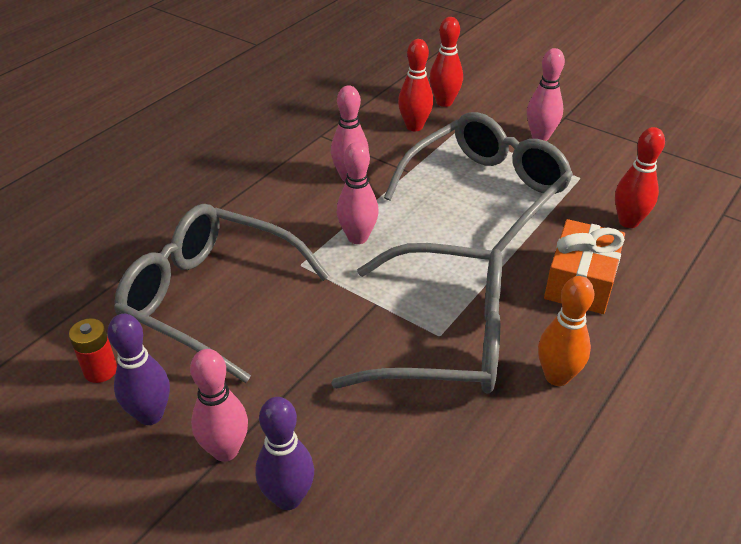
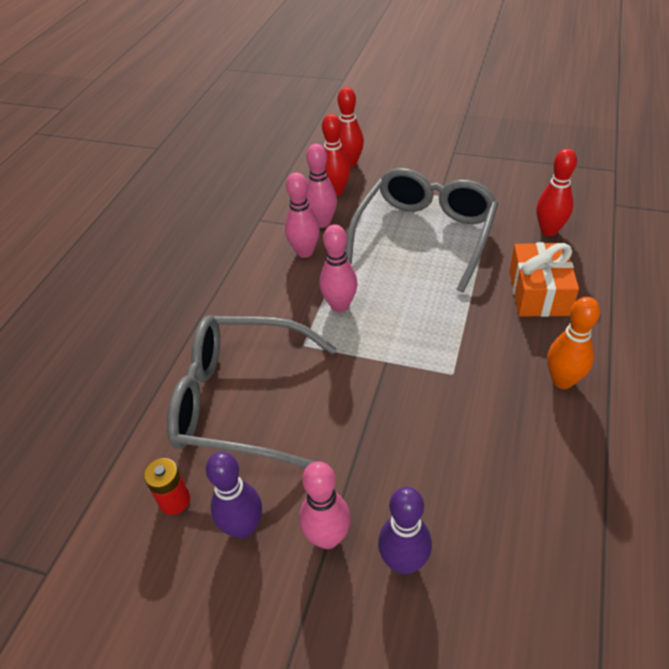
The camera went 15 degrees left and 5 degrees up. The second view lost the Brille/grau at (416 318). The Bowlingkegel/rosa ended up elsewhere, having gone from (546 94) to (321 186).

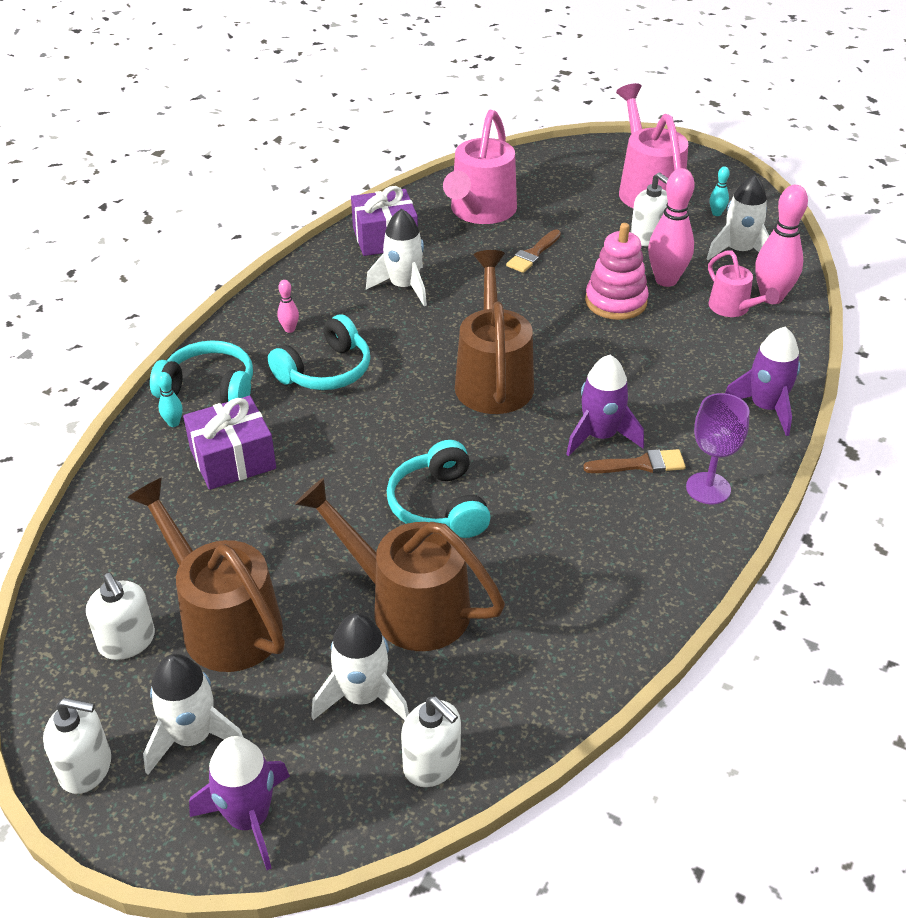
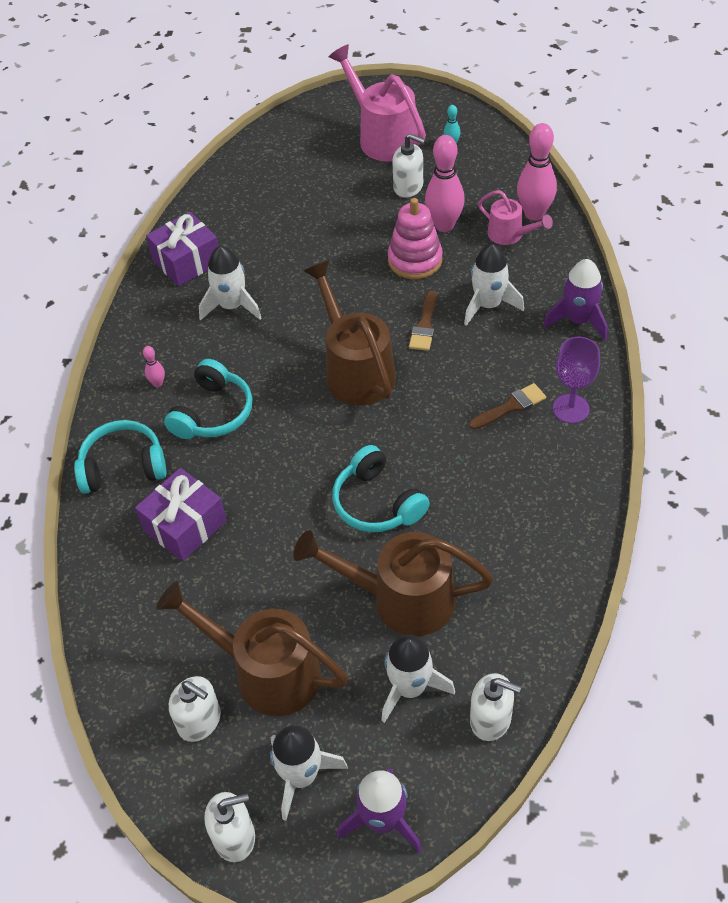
The camera went 20 degrees left and 10 degrees up. The second view lost the Bowlingkegel/türkis at (170 399). The second view lost the Gießkanne/rosa at (480 167). The second view lost the Rakete/lila at (605 405). The Pinsel/braun ended up elsewhere, having gone from (533 251) to (423 321). The Rakete/weiß ended up elsewhere, having gone from (738 217) to (494 285).

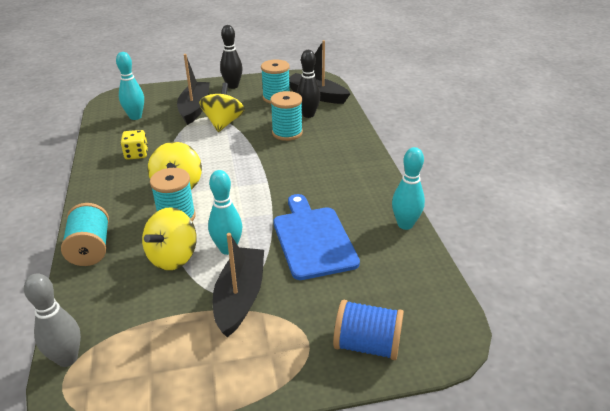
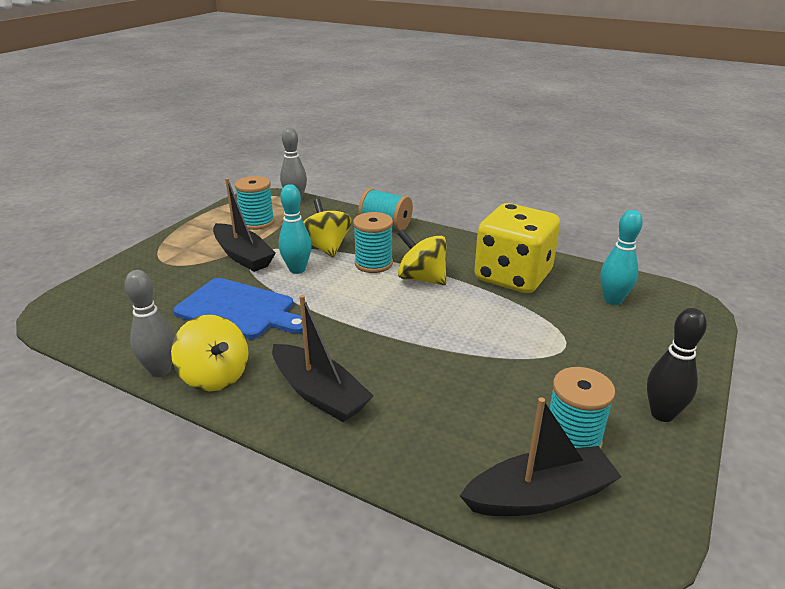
The camera went 130 degrees right and 5 degrees down. The second view lost the Bowlingkegel/schwarz at (309 84). The second view lost the Garnrolle/blau at (368 330). The Boot/schwarz ended up elsewhere, having gone from (193 89) to (322 358). The Kreisel/gelb ended up elsewhere, having gone from (222 107) to (210 353). The Garnrolle/türkis ended up elsewhere, having gone from (286 116) to (255 203). What was the Bowlingkegel/türkis at (408 188) turned into the Bowlingkegel/grau at (149 323). The size of the Spielwürfel/gelb at (134 145) changed by a factor of 2.36.

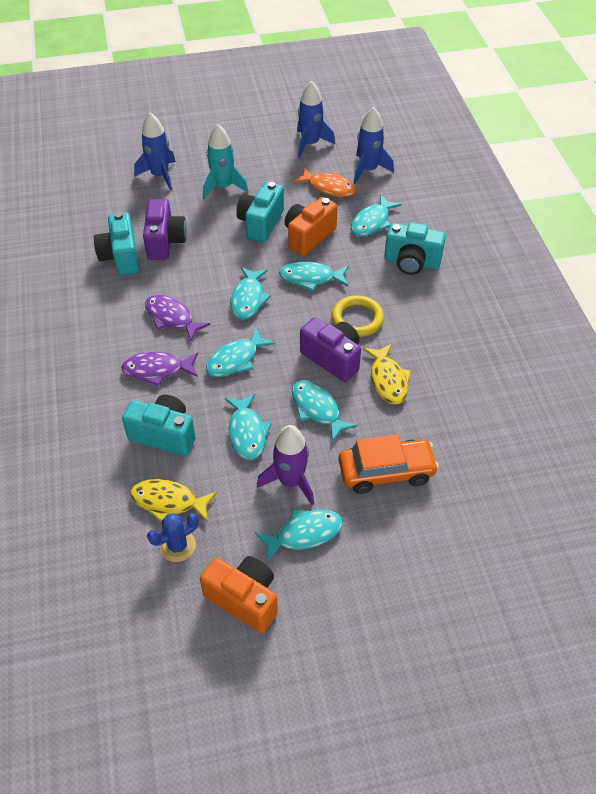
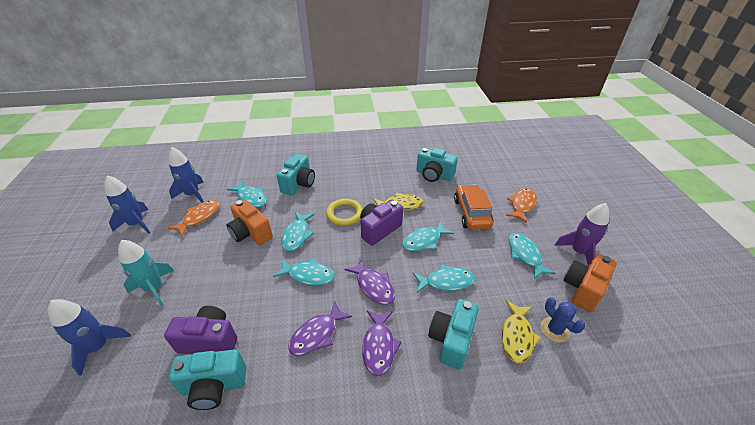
The camera went 85 degrees left and 10 degrees down. The second view gained the Fisch/orange at (521 205). The Kamera/türkis ended up elsewhere, having gone from (260 212) to (437 165). The Rakete/lila ended up elsewhere, having gone from (285 465) to (582 234). What was the Fisch/türkis at (240 352) turned into the Fisch/lila at (369 281).

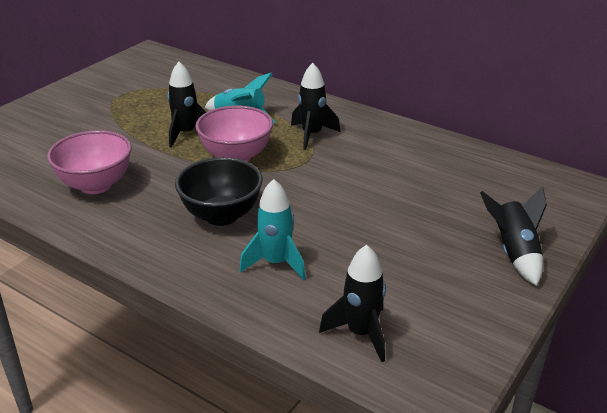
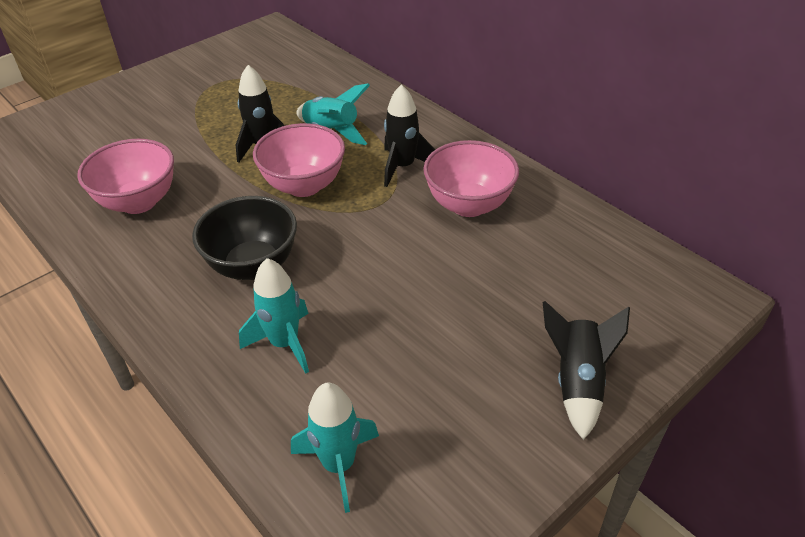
The camera went 15 degrees right and 10 degrees up. The second view gained the Schüssel/rosa at (471 178). What was the Rakete/schwarz at (352 303) turned into the Rakete/türkis at (335 448).

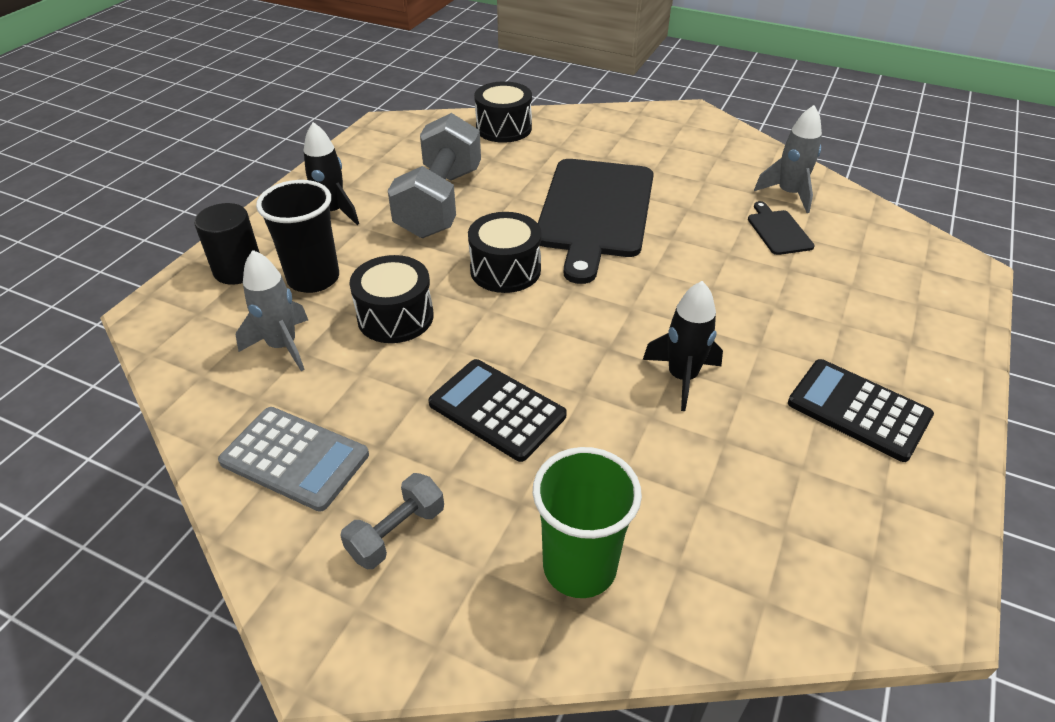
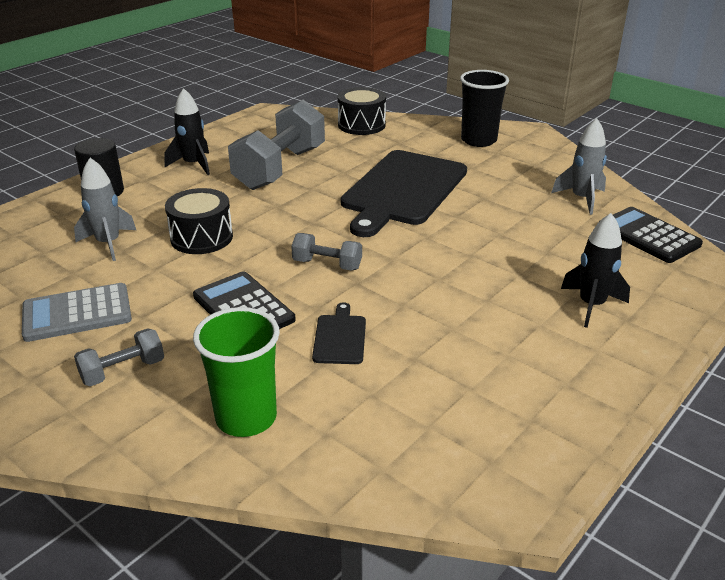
The camera went 15 degrees right and 10 degrees down. The second view lost the Trommel/schwarz at (505 252). The second view gained the Hantel/grau at (326 252). The Becher/schwarz ended up elsewhere, having gone from (297 236) to (484 108). The Rakete/schwarz ended up elsewhere, having gone from (683 346) to (595 270). The Schneidebrett/schwarz ended up elsewhere, having gone from (781 228) to (339 333). The Taschenrechner/schwarz ended up elsewhere, having gone from (861 410) to (658 235). The Taschenrechner/grau at (293 459) ended up facing another way, 120 degrees clockwise from before.

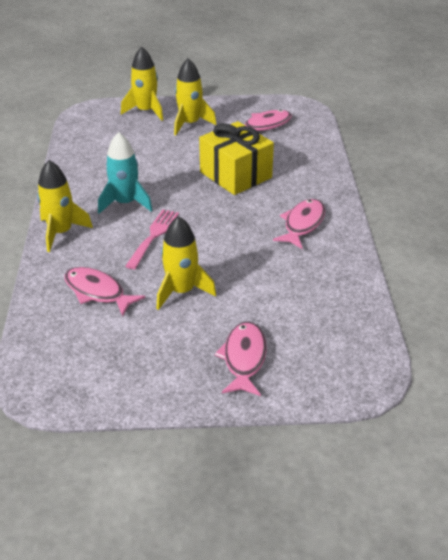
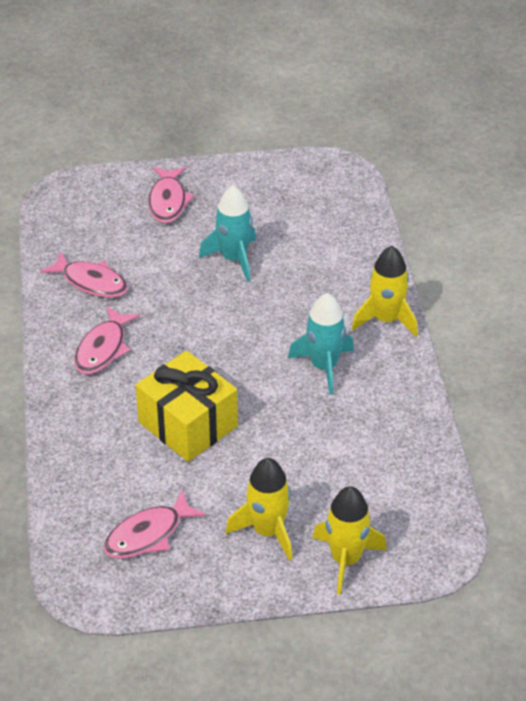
The camera went 175 degrees right and 5 degrees up. The second view lost the Gabel/rosa at (152 239). The Fisch/rosa ended up elsewhere, having gone from (104 291) to (84 275). What was the Rakete/gelb at (186 263) turned into the Rakete/türkis at (227 234).

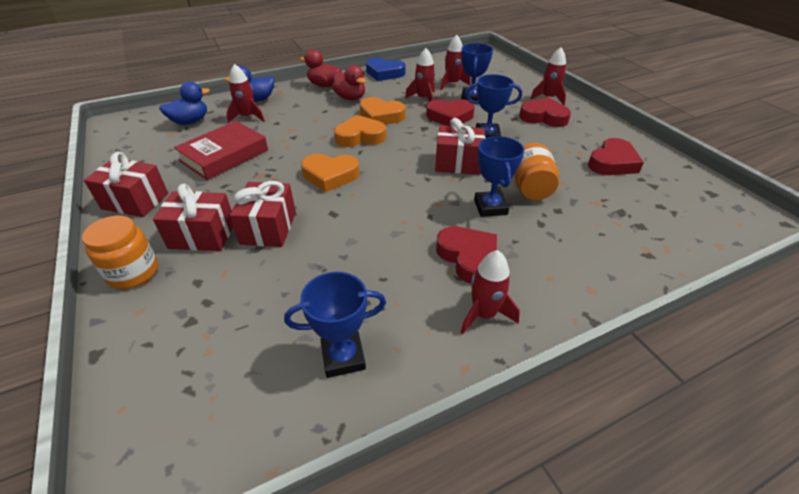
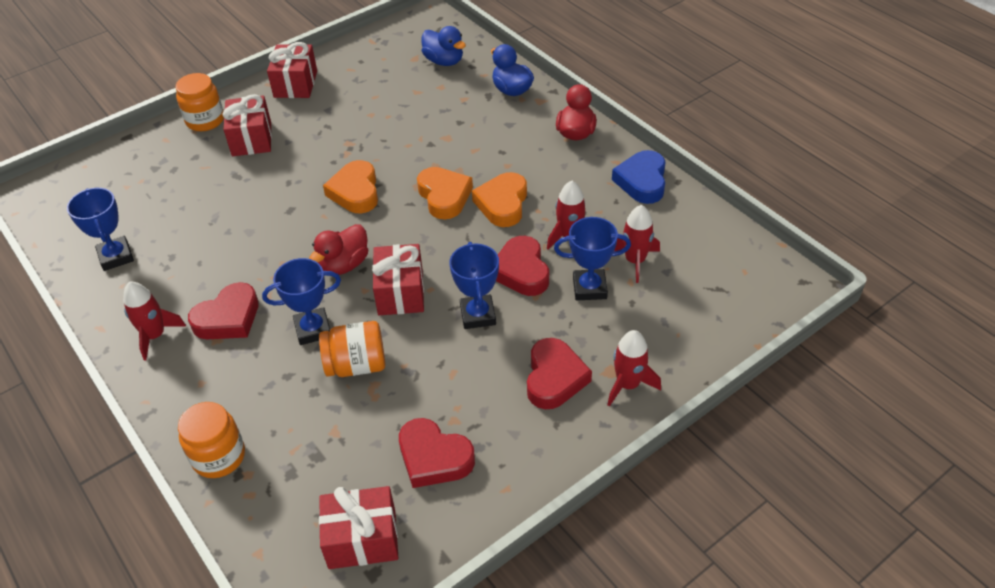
The camera went 80 degrees right and 5 degrees up. The second view lost the Buch/rot at (221 150). The second view lost the Rakete/rot at (245 93). The second view gained the Einmachglas/orange at (211 440). The Geschenk/rot ended up elsewhere, having gone from (263 214) to (358 527). The Ente/rot ended up elsewhere, having gone from (349 82) to (338 249).

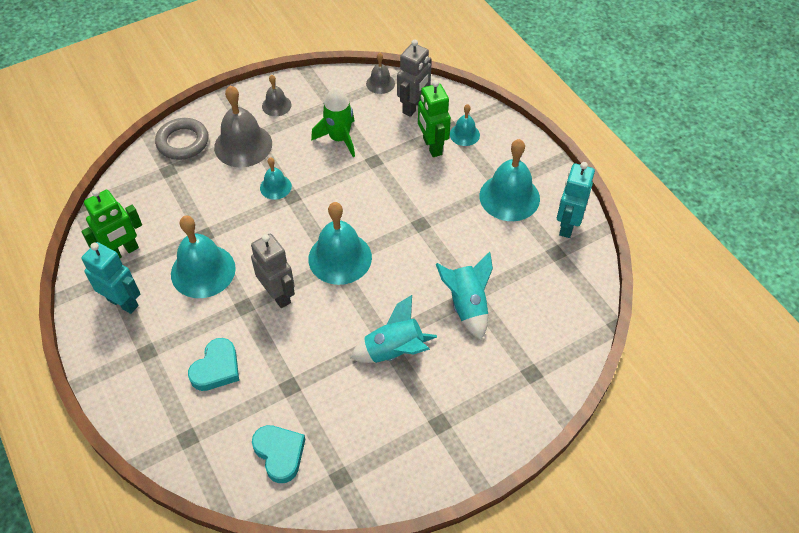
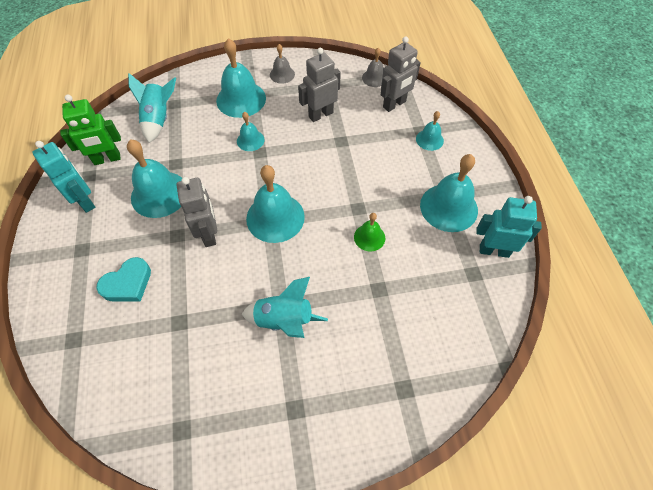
The camera went 20 degrees right and 5 degrees up. The second view lost the Ring/grau at (182 139). The second view lost the Herz/türkis at (278 454). The second view lost the Roboter/grün at (434 118). The second view gained the Glocke/grün at (369 232). The Rakete/türkis ended up elsewhere, having gone from (464 296) to (152 108). Where the Rakete/grün stood at (333 122), the Roboter/grau came to stand at (319 85). What was the Glocke/grau at (243 126) turned into the Glocke/türkis at (241 78). The Roboter/türkis at (576 200) ended up facing another way, 60 degrees clockwise from before.

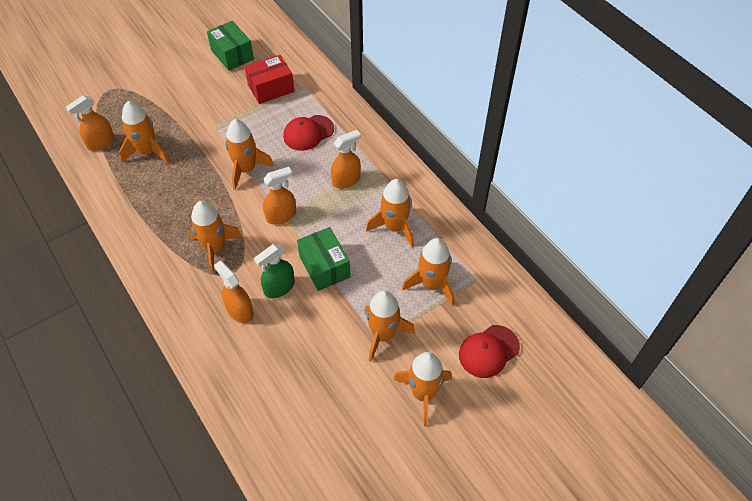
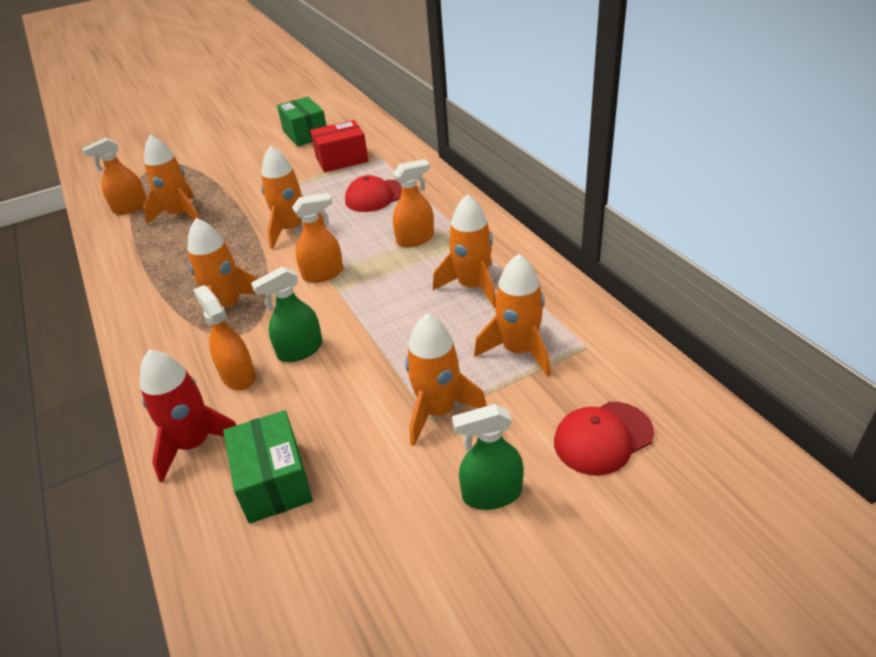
The camera went 10 degrees right and 15 degrees down. The second view gained the Rakete/rot at (188 416). The Schachtel/grün ended up elsewhere, having gone from (324 259) to (268 467). Where the Rakete/orange stood at (423 389), the Sprühflasche/grün came to stand at (488 457).

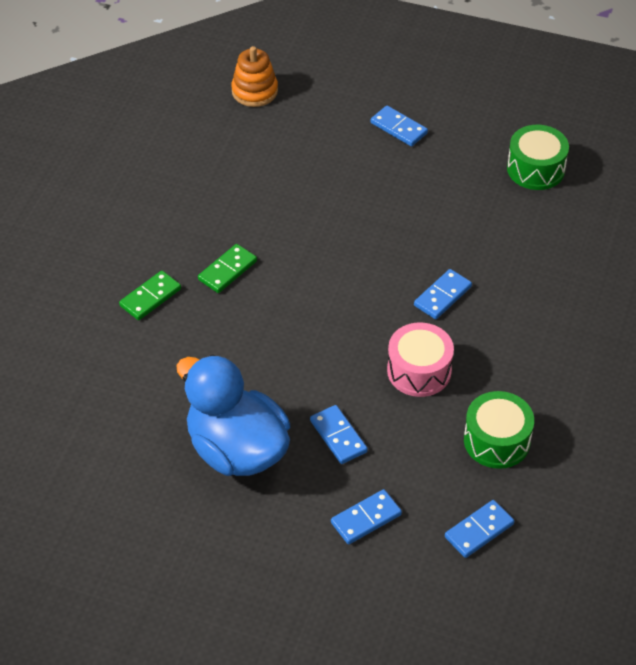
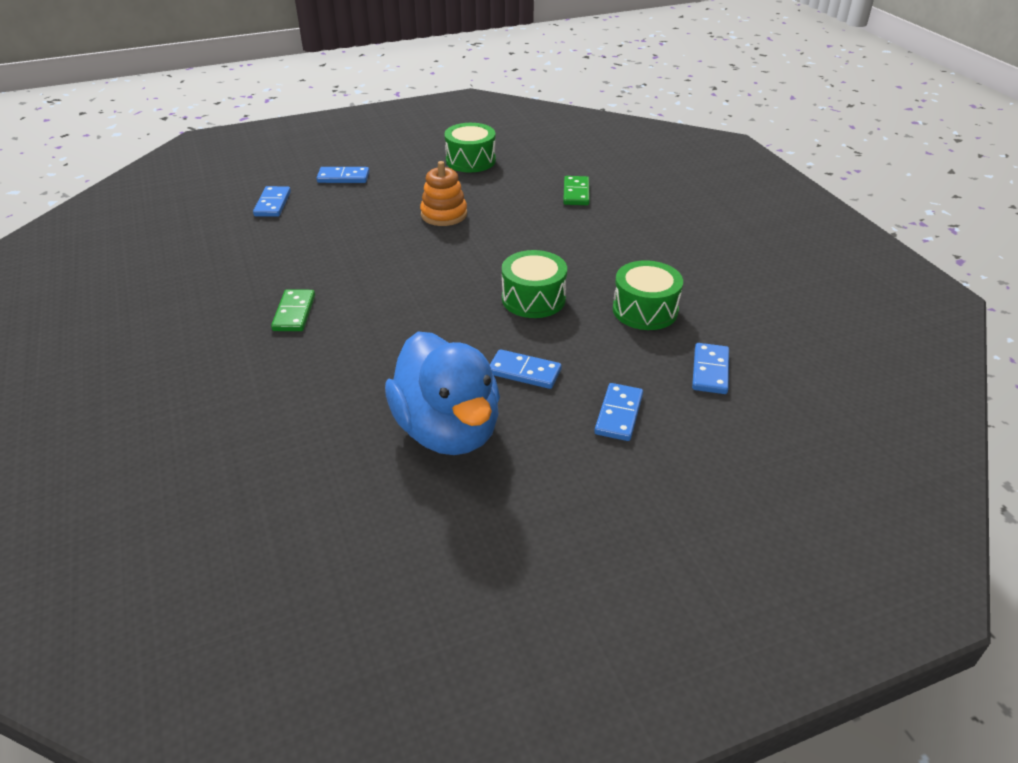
The camera went 40 degrees left and 10 degrees down. The Dominostein/grün ended up elsewhere, having gone from (150 295) to (576 190). The Stapelspielzeug/orange ended up elsewhere, having gone from (254 76) to (443 193). The Dominostein/blau ended up elsewhere, having gone from (443 294) to (272 201). What was the Trommel/rosa at (420 360) turned into the Trommel/grün at (534 284). The Ente/blau at (233 415) ended up facing another way, 120 degrees counterclockwise from before.

